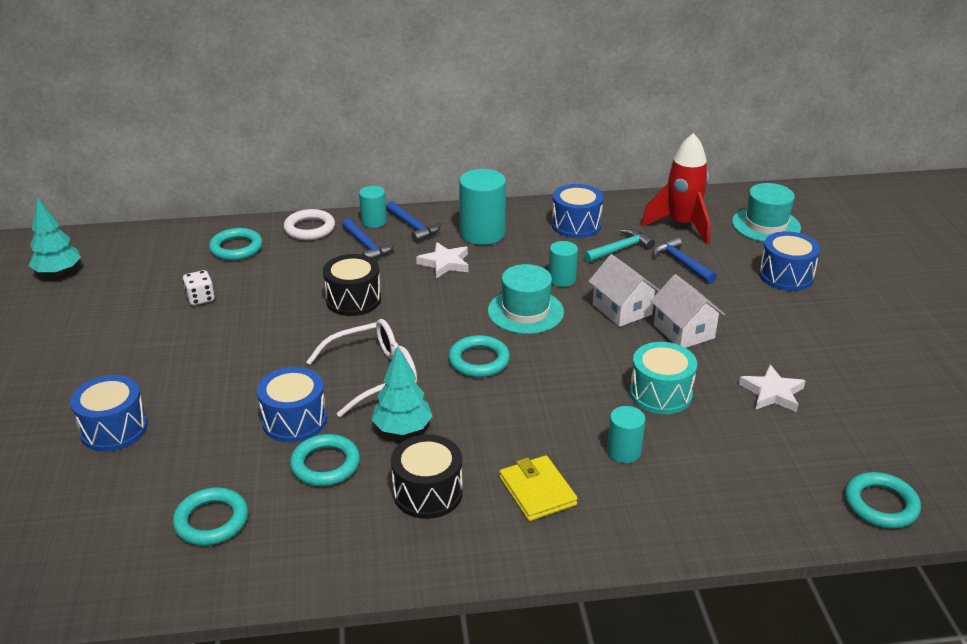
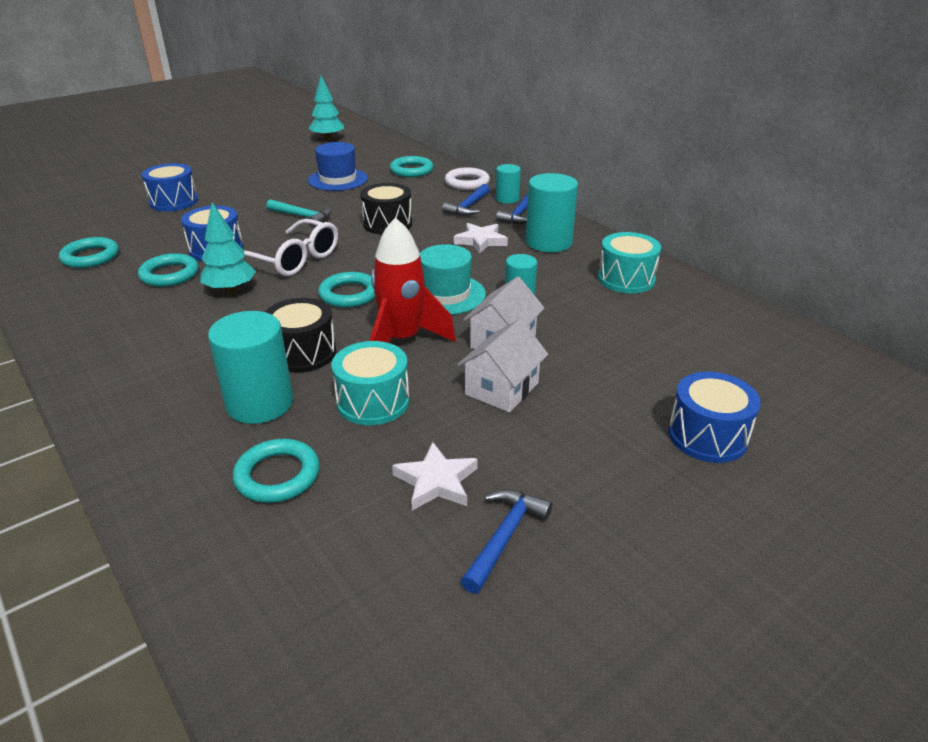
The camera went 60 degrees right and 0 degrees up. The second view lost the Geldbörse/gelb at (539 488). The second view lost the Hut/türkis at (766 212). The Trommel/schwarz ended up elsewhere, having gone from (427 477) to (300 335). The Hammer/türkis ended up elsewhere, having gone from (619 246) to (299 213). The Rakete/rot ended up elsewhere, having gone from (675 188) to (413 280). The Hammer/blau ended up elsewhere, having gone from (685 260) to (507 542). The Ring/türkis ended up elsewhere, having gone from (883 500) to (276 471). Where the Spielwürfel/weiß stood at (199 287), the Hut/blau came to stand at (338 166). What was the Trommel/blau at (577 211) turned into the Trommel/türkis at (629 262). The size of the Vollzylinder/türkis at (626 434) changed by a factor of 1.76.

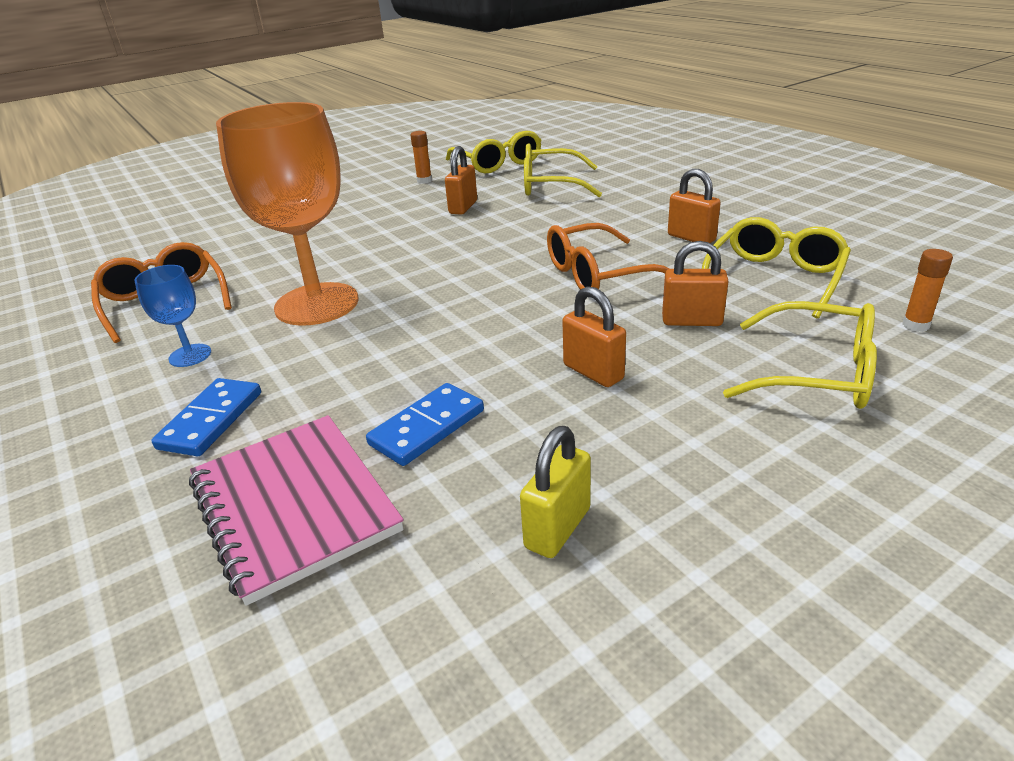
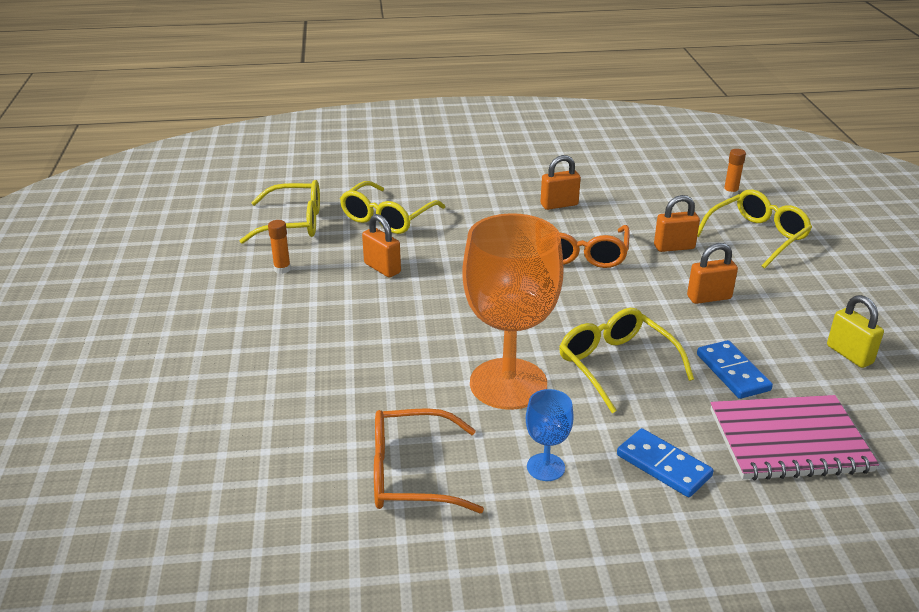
The camera went 65 degrees left and 0 degrees up. The Brille/gelb ended up elsewhere, having gone from (776 267) to (626 360). The Vorhängeschloss/orange at (695 283) ended up facing another way, 45 degrees clockwise from before.

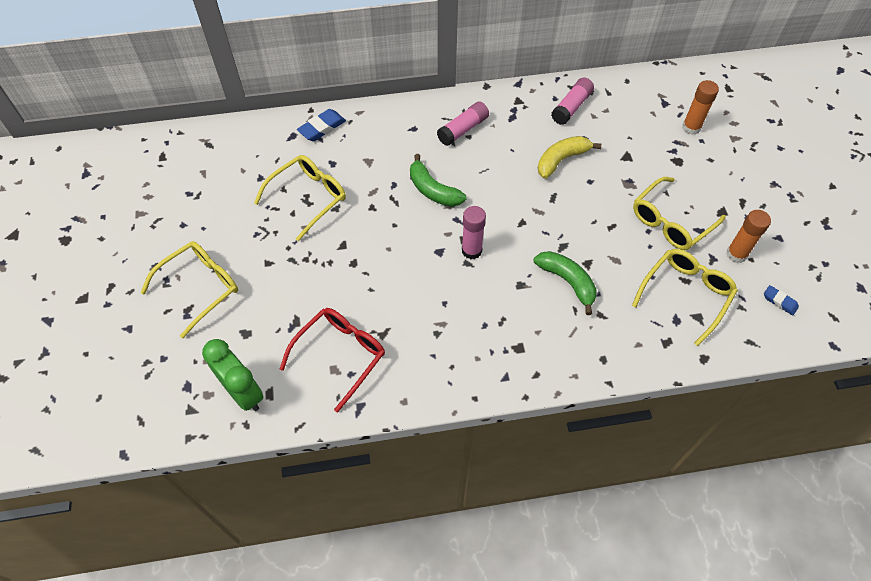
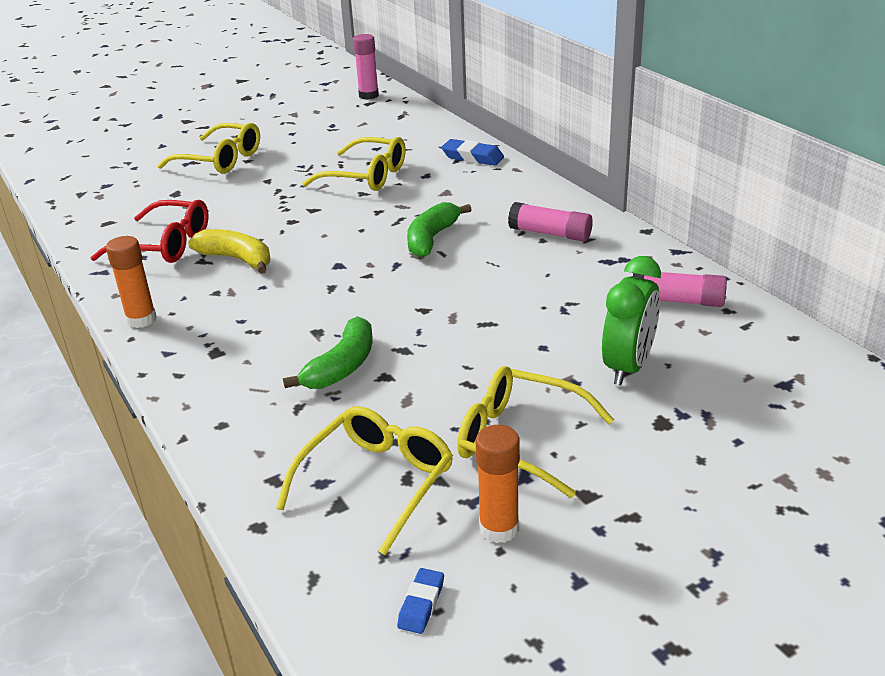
The camera went 70 degrees right and 25 degrees down. The Wecker/grün ended up elsewhere, having gone from (232 375) to (631 320). The Klebestift/rosa ended up elsewhere, having gone from (474 232) to (366 67). The Banane/gelb ended up elsewhere, having gone from (569 157) to (229 251). The Klebestift/orange ended up elsewhere, having gone from (700 107) to (131 282). The Brille/gelb at (685 297) ended up facing another way, 75 degrees counterclockwise from before.

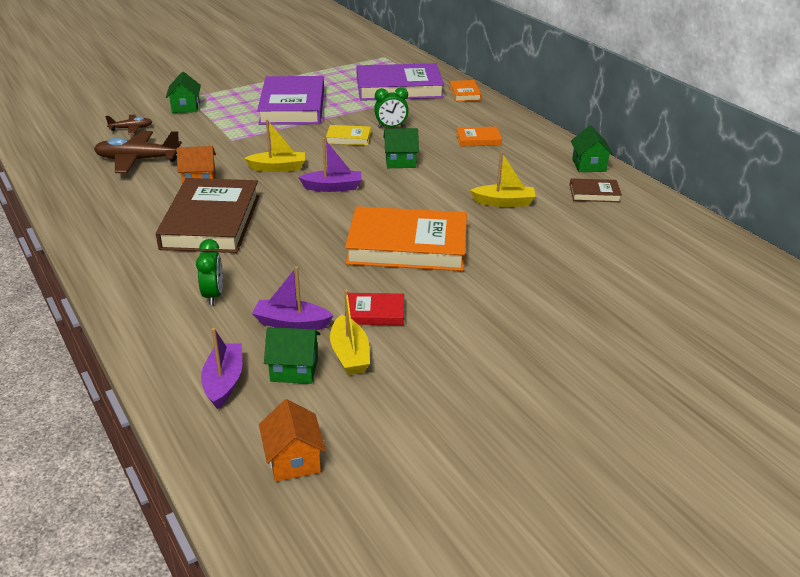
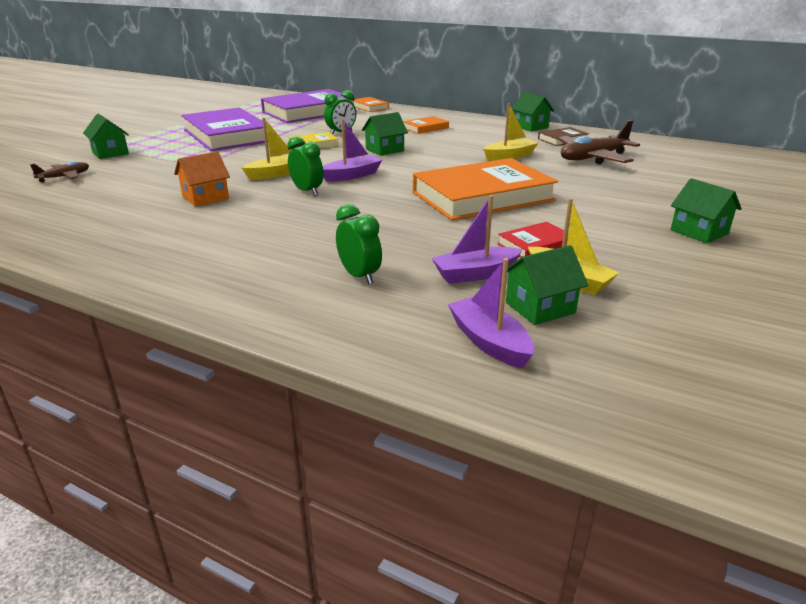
The camera went 30 degrees left and 5 degrees down. The second view lost the Buch/braun at (207 215). The second view lost the Haus/orange at (292 440). The second view gained the Wecker/grün at (305 166). The second view gained the Haus/grün at (706 210). The Flugzeug/braun ended up elsewhere, having gone from (138 152) to (599 142).

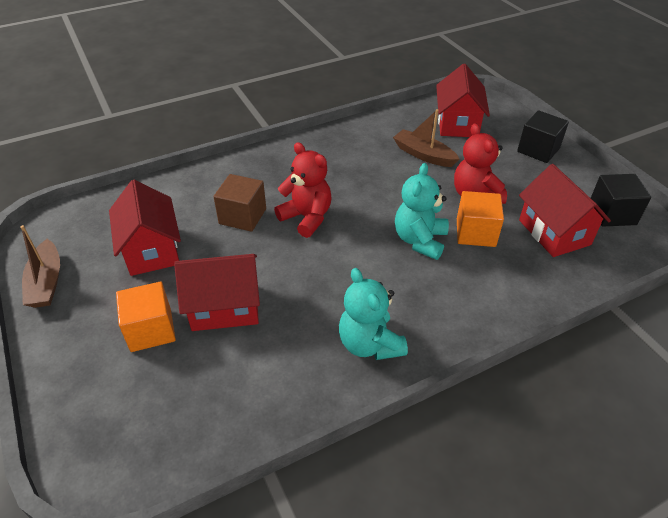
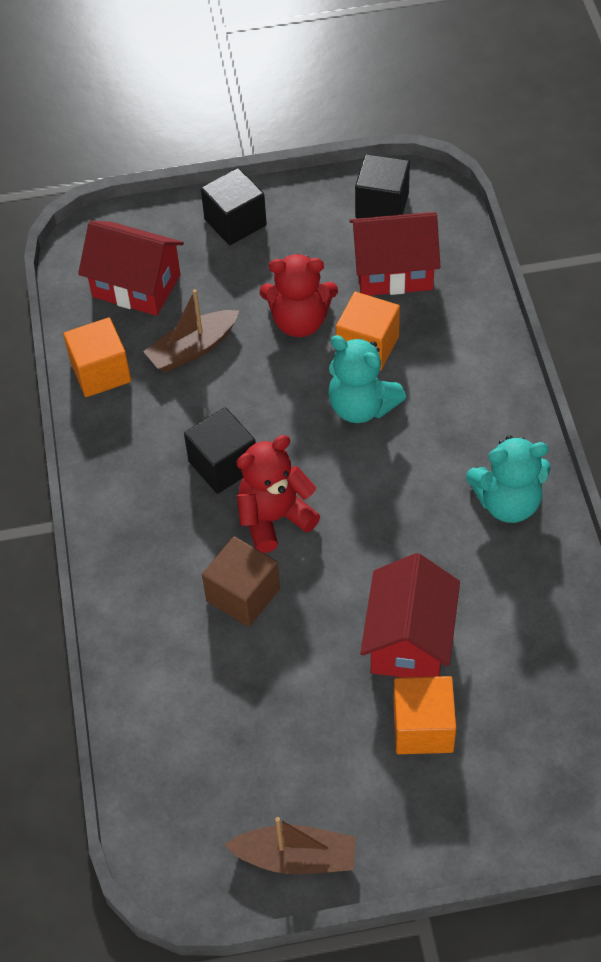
The camera went 70 degrees left and 10 degrees up. The second view lost the Haus/rot at (145 228). The second view gained the Kubus/orange at (97 357). The second view gained the Kubus/schwarz at (220 450).

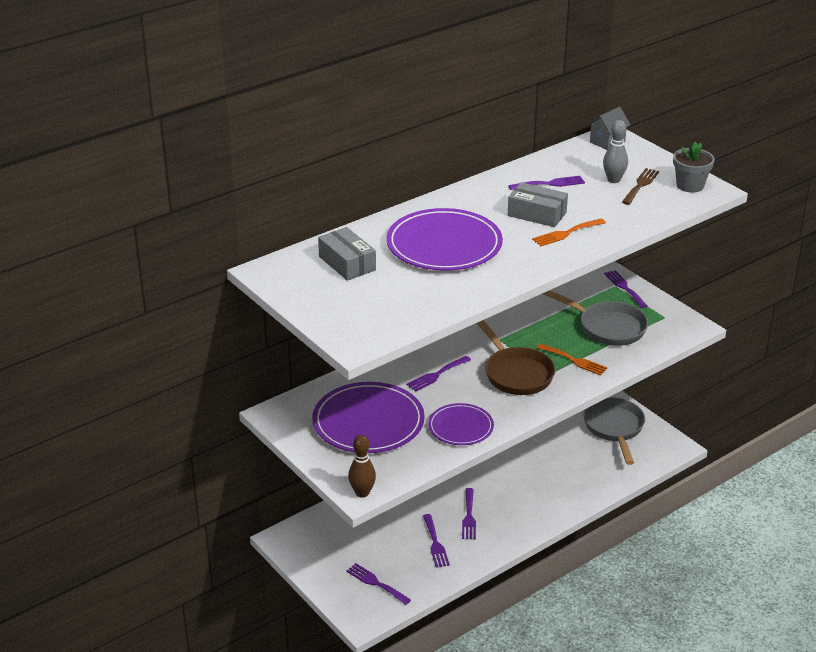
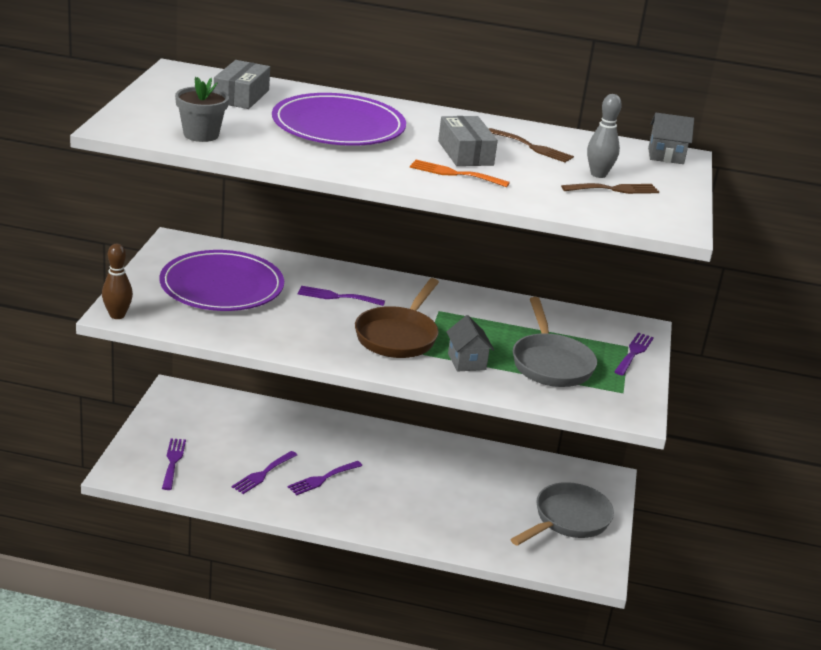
The camera went 45 degrees right and 5 degrees down. The second view lost the Teller/lila at (461 424). The Blumentopf/grau ended up elsewhere, having gone from (694 167) to (202 109). Where the Gabel/orange stood at (572 359), the Haus/grau came to stand at (470 343). What was the Gabel/lila at (546 183) turned into the Gabel/braun at (531 145).

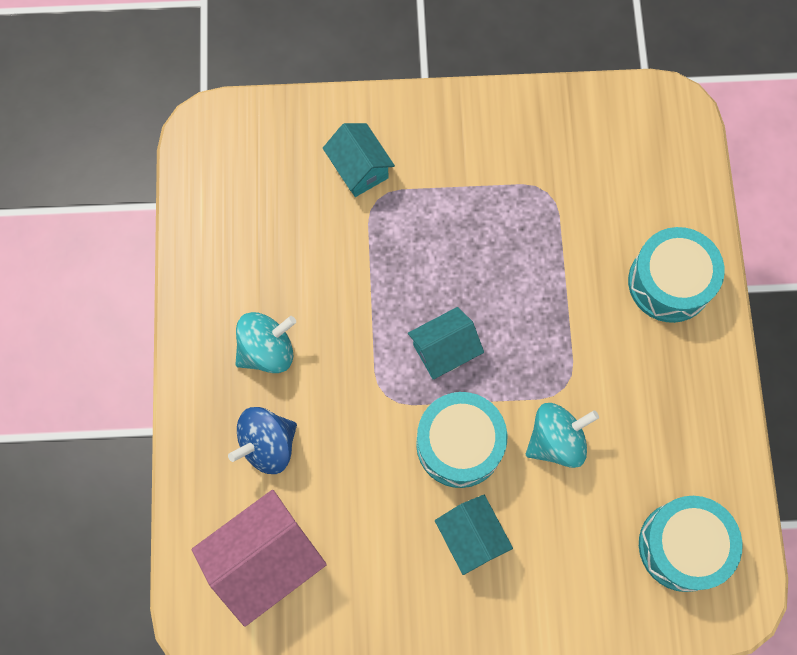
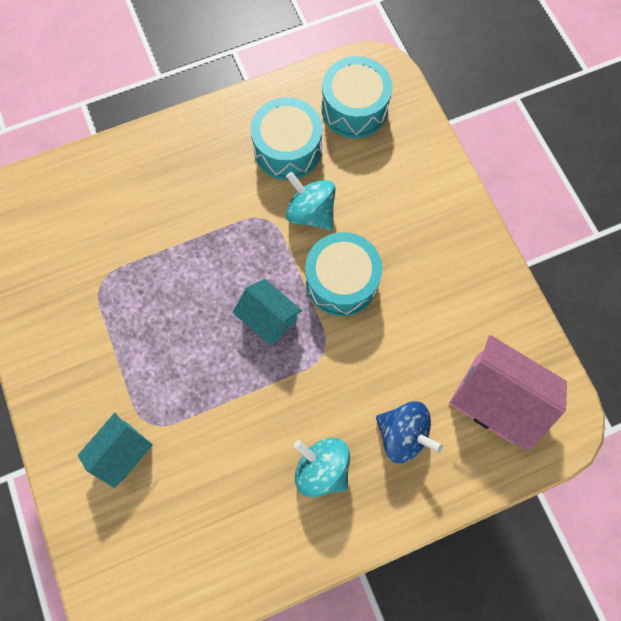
The camera went 110 degrees left and 0 degrees up. The second view lost the Haus/türkis at (474 535). The Trommel/türkis ended up elsewhere, having gone from (676 275) to (286 138).

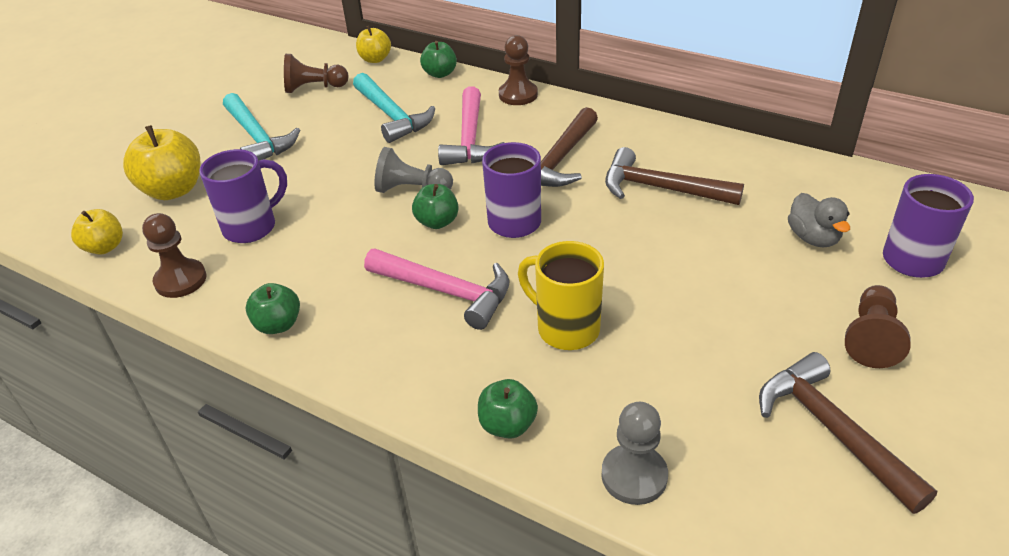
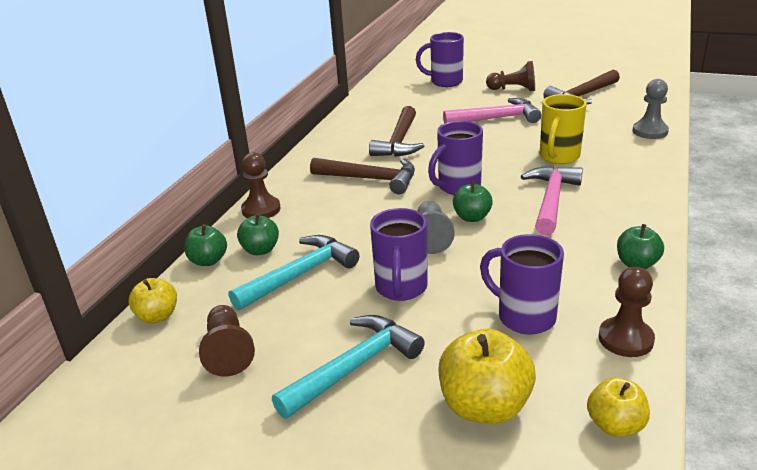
The camera went 100 degrees left and 10 degrees down. The second view lost the Ente/grau at (819 220). The second view gained the Tasse/lila at (399 254). The Hammer/rosa ended up elsewhere, having gone from (471 125) to (492 111). The Apfel/grün ended up elsewhere, having gone from (508 409) to (258 234).

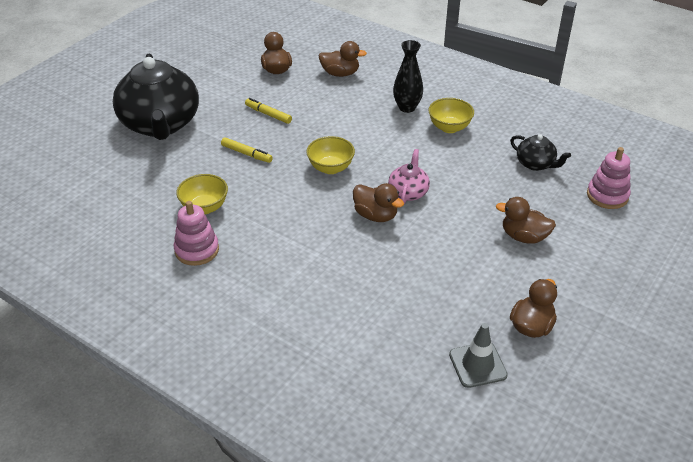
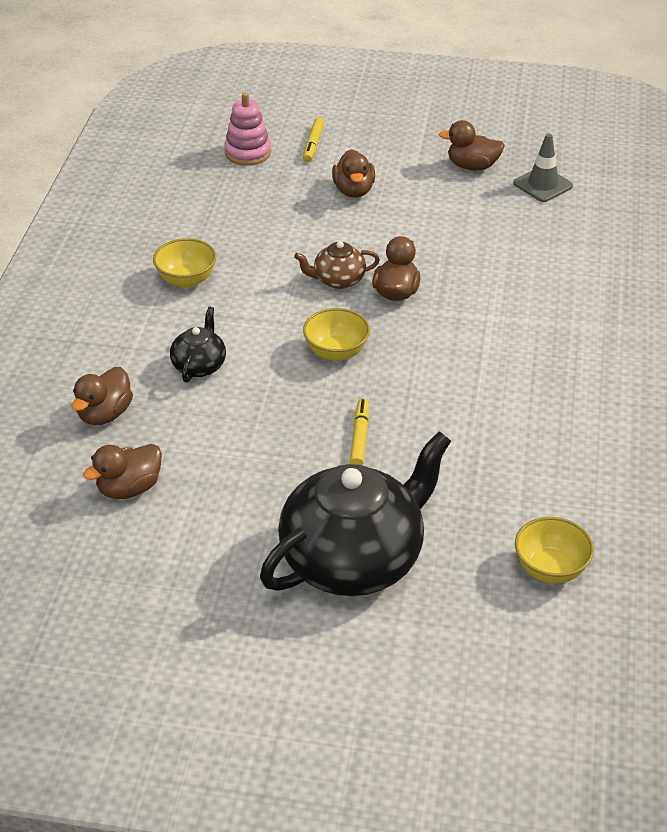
The camera went 115 degrees left and 0 degrees up. The second view lost the Stapelspielzeug/rosa at (196 233). The second view lost the Vase/schwarz at (408 76). The Schüssel/gelb ended up elsewhere, having gone from (202 194) to (554 550). The Filzstift/gelb ended up elsewhere, having gone from (268 111) to (313 140). The Teekanne/schwarz ended up elsewhere, having gone from (540 152) to (198 344). What was the Teekanne/rosa at (409 176) turned into the Teekanne/braun at (337 265). The Ente/braun at (342 59) ended up facing another way, 135 degrees counterclockwise from before.

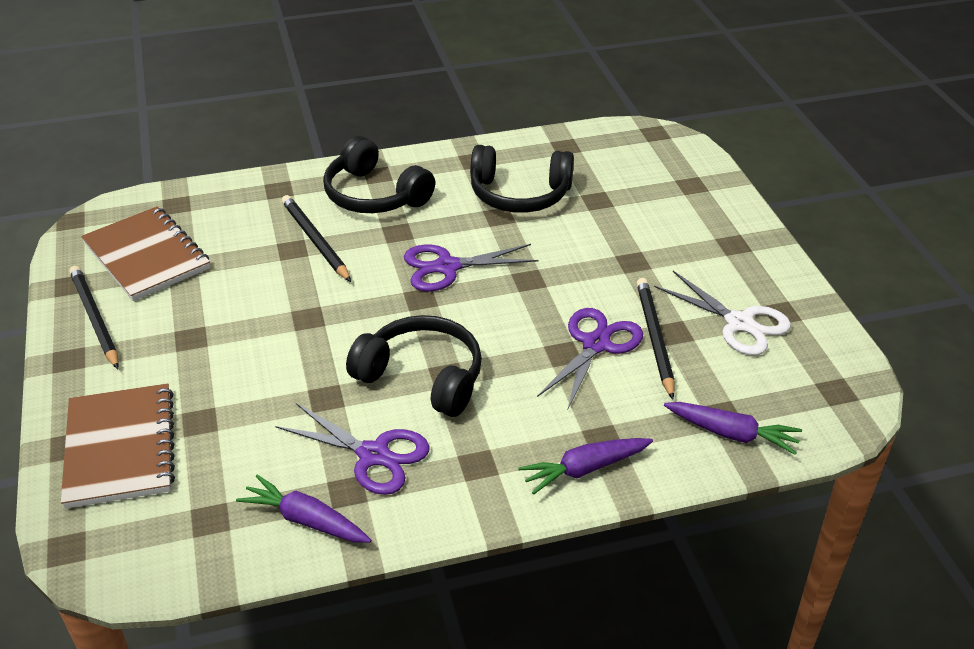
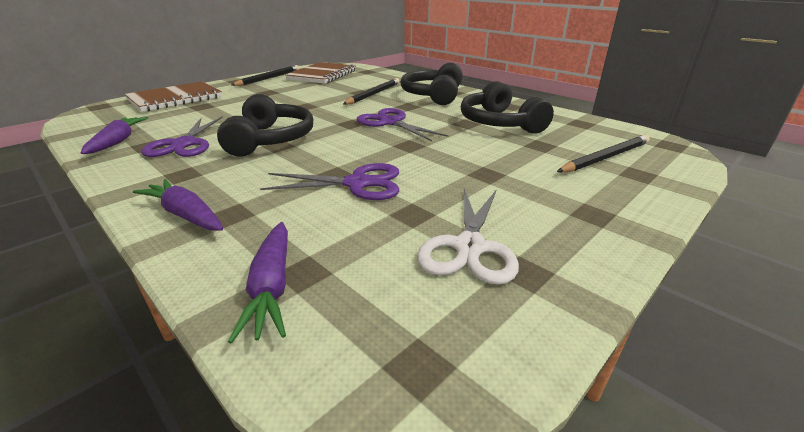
The camera went 60 degrees right and 10 degrees down. The Bleistift/schwarz ended up elsewhere, having gone from (656 338) to (603 153).

